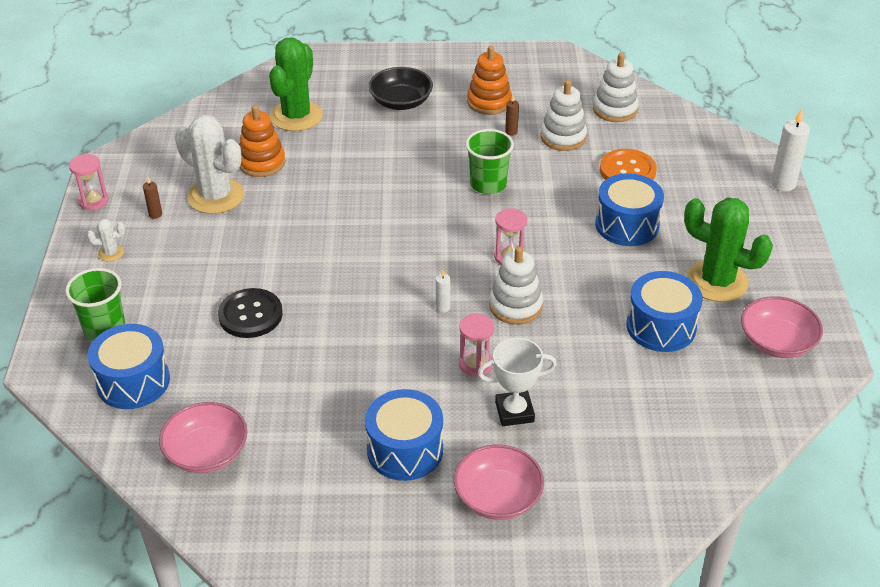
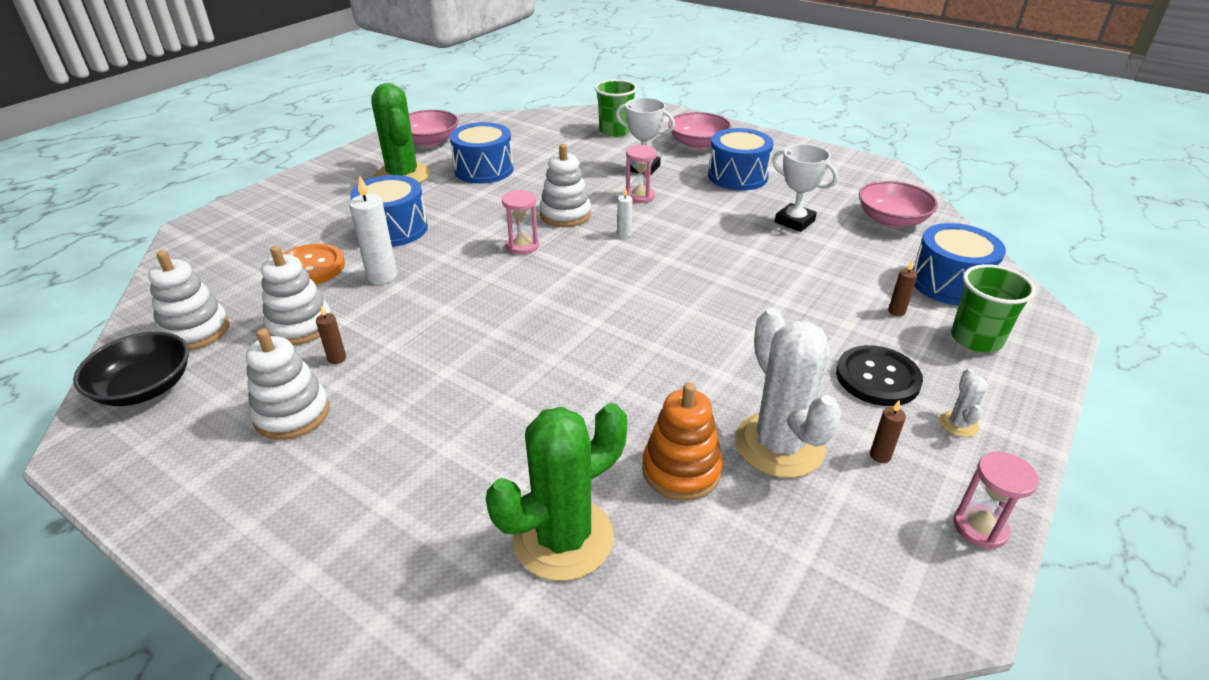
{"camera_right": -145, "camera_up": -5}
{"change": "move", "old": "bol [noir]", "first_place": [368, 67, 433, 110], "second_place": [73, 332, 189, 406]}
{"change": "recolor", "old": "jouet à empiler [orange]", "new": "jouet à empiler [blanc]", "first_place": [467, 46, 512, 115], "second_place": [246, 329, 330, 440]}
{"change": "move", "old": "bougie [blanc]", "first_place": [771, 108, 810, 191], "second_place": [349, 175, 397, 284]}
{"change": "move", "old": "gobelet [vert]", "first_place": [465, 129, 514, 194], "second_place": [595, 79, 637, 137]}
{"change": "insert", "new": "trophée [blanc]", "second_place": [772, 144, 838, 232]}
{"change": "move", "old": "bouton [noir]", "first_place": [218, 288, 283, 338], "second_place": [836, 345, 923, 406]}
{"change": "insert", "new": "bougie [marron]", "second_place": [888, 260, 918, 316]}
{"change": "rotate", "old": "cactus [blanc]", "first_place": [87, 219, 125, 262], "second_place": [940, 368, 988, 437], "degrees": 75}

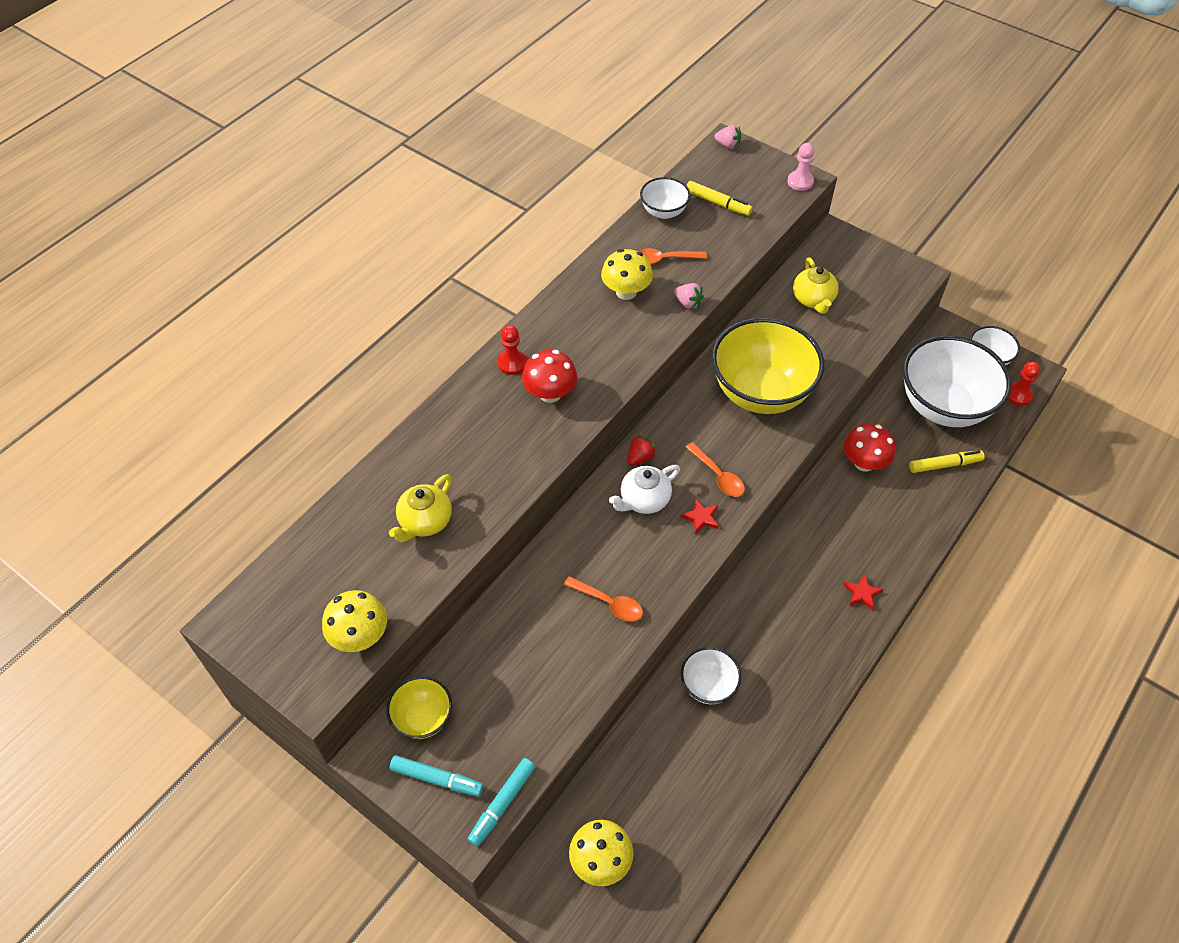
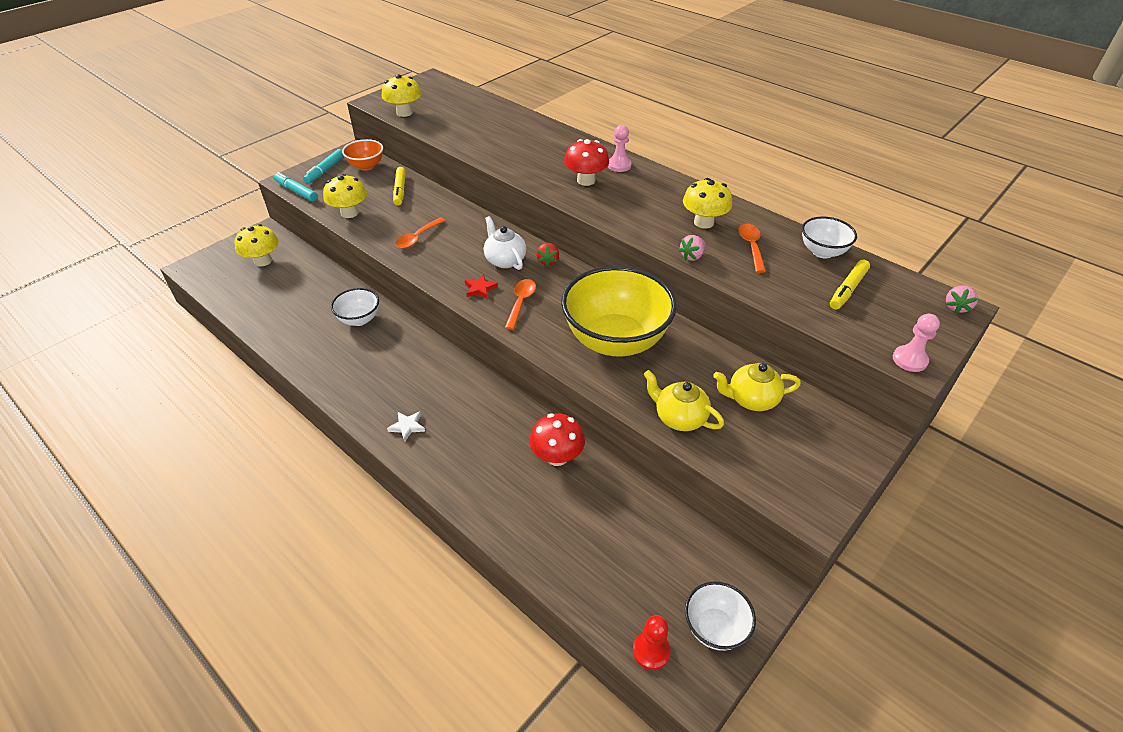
{"camera_right": 95, "camera_up": -10}
{"change": "insert", "new": "champignon [jaune]", "second_place": [323, 174, 367, 218]}
{"change": "recolor", "old": "bol [jaune]", "new": "bol [orange]", "first_place": [386, 676, 452, 739], "second_place": [342, 139, 383, 171]}
{"change": "recolor", "old": "étoile [rouge]", "new": "étoile [blanc]", "first_place": [843, 574, 883, 610], "second_place": [387, 411, 425, 442]}
{"change": "move", "old": "feutre [jaune]", "first_place": [909, 450, 985, 473], "second_place": [393, 167, 406, 206]}
{"change": "rotate", "old": "cuillère [orange]", "first_place": [685, 442, 745, 497], "second_place": [505, 279, 536, 330], "degrees": 135}
{"change": "rotate", "old": "fraise [rouge]", "first_place": [628, 435, 656, 466], "second_place": [536, 243, 559, 267], "degrees": 45}
{"change": "recolor", "old": "pion [rouge]", "new": "pion [rose]", "first_place": [497, 325, 527, 375], "second_place": [608, 125, 631, 172]}
{"change": "move", "old": "théière [jaune]", "first_place": [389, 474, 452, 542], "second_place": [644, 370, 724, 431]}
{"change": "delete", "old": "bol [blanc]", "first_place": [903, 336, 1011, 427]}

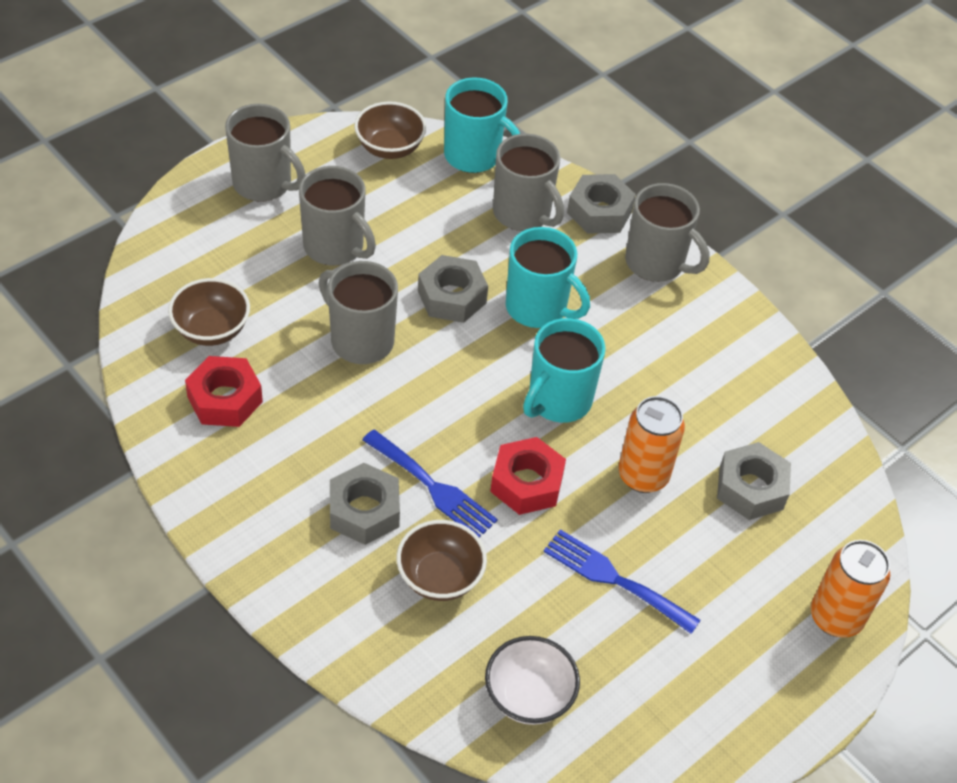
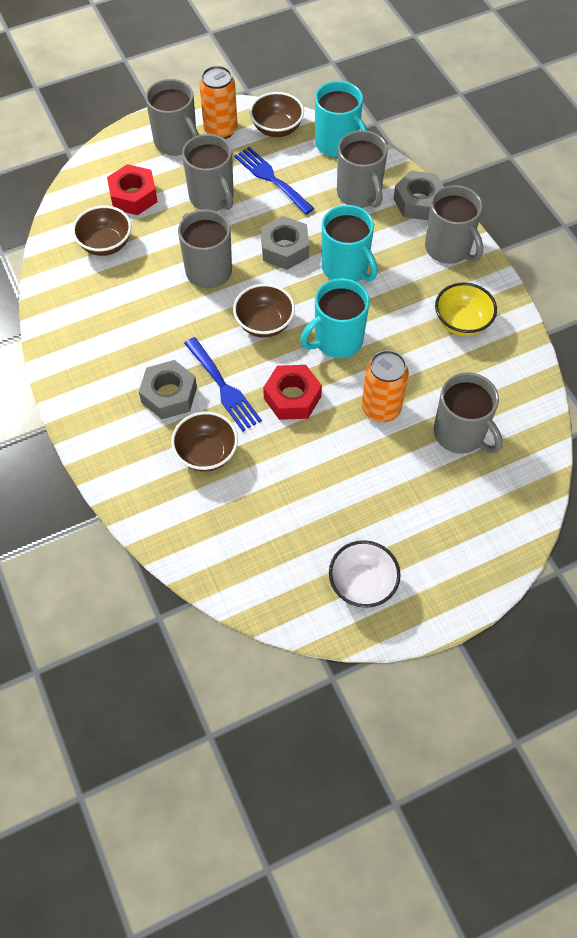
{"camera_right": 20, "camera_up": 10}
{"change": "move", "old": "écrou [rouge]", "first_place": [185, 356, 263, 427], "second_place": [107, 164, 158, 215]}
{"change": "move", "old": "canette [orange]", "first_place": [811, 540, 890, 638], "second_place": [199, 66, 238, 139]}
{"change": "insert", "new": "bol [marron]", "second_place": [233, 284, 295, 338]}
{"change": "move", "old": "fourchette [bleu]", "first_place": [543, 529, 701, 634], "second_place": [234, 147, 314, 215]}
{"change": "move", "old": "bol [blanc]", "first_place": [485, 636, 580, 725], "second_place": [329, 540, 401, 608]}
{"change": "replace", "old": "écrou [gris]", "new": "tasse [gris]", "first_place": [717, 442, 791, 520], "second_place": [434, 372, 503, 454]}
{"change": "insert", "new": "bol [jaune]", "second_place": [435, 282, 497, 336]}

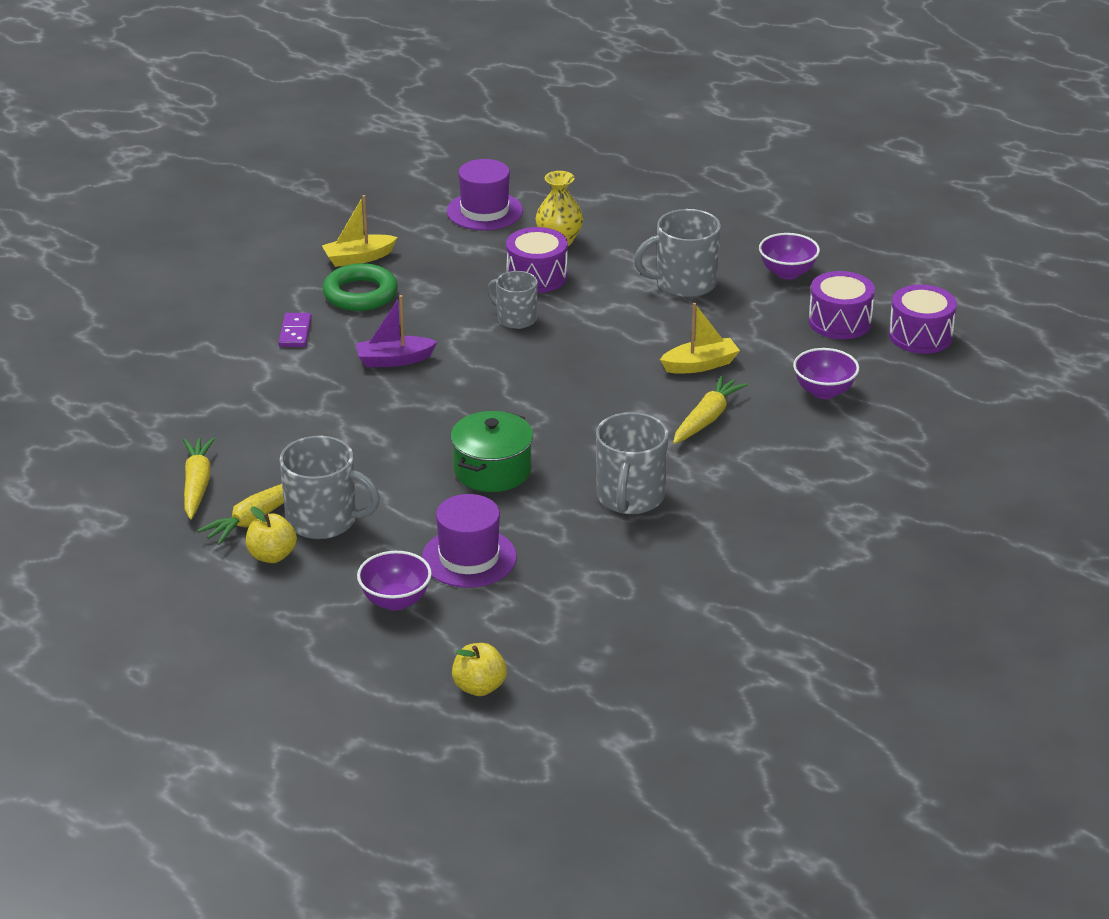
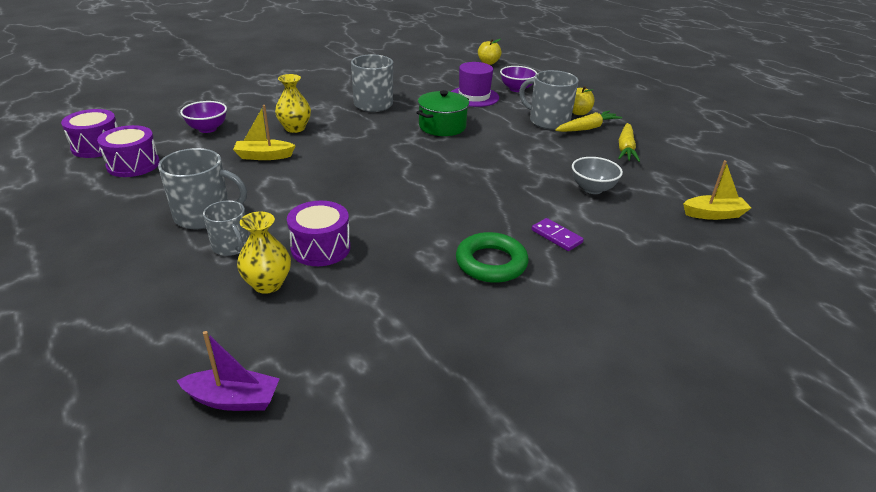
{"camera_right": -165, "camera_up": 0}
{"change": "move", "old": "bateau [violet]", "first_place": [356, 295, 437, 367], "second_place": [177, 331, 280, 411]}
{"change": "move", "old": "tasse [gris]", "first_place": [487, 271, 538, 329], "second_place": [203, 201, 249, 256]}
{"change": "replace", "old": "carotte [jaune]", "new": "vase [jaune]", "first_place": [673, 375, 748, 444], "second_place": [275, 74, 311, 133]}
{"change": "rotate", "old": "domino [violet]", "first_place": [279, 313, 312, 347], "second_place": [532, 218, 584, 251], "degrees": -60}
{"change": "insert", "new": "bol [gris]", "second_place": [572, 157, 623, 194]}
{"change": "move", "old": "bateau [jaune]", "first_place": [322, 195, 397, 267], "second_place": [683, 160, 751, 220]}
{"change": "delete", "old": "chapeau [violet]", "first_place": [447, 159, 523, 230]}
{"change": "delete", "old": "bol [violet]", "first_place": [759, 233, 820, 280]}

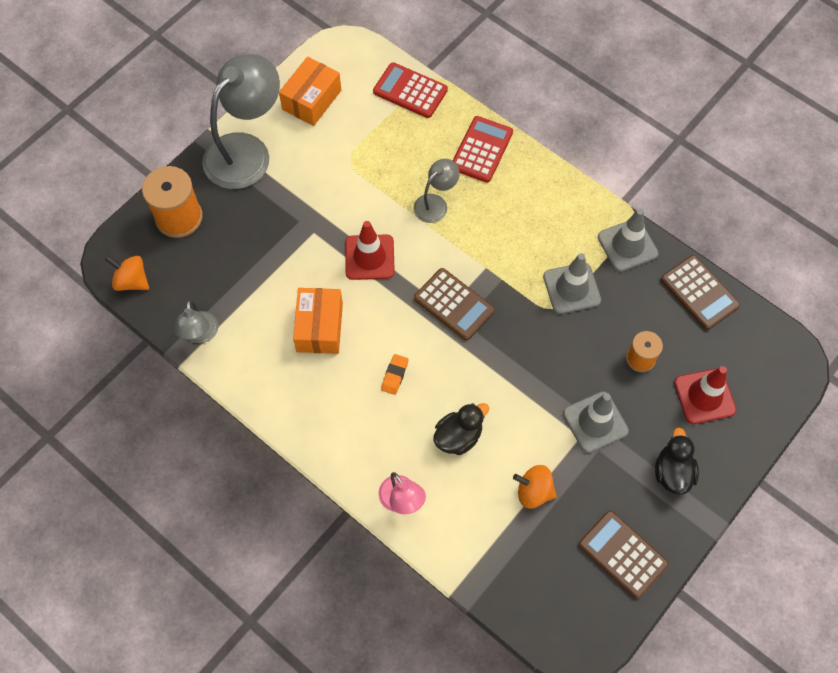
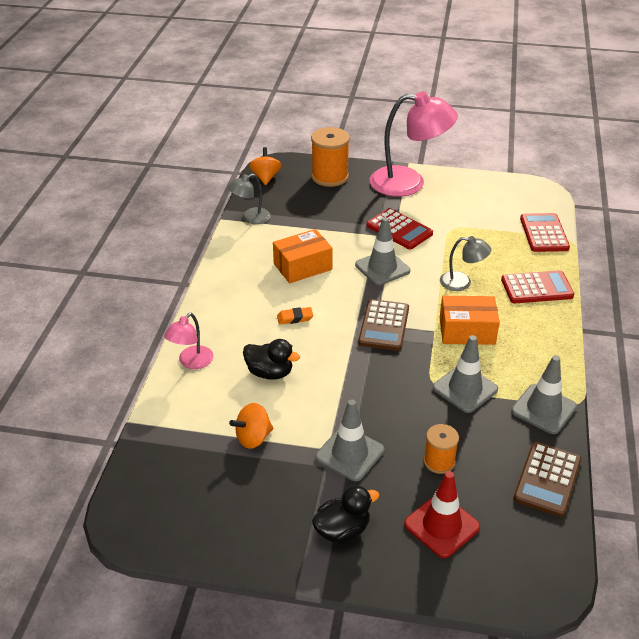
{"camera_right": 60, "camera_up": -25}
{"change": "rotate", "old": "toupie [orange]", "first_place": [513, 465, 557, 509], "second_place": [229, 403, 274, 449], "degrees": -105}
{"change": "recolor", "old": "cône de chantier [rouge]", "new": "cône de chantier [gris]", "first_place": [345, 221, 395, 280], "second_place": [355, 217, 410, 285]}
{"change": "insert", "new": "calculatrice [rouge]", "second_place": [366, 208, 433, 249]}
{"change": "recolor", "old": "lampe [gris]", "new": "lampe [rose]", "first_place": [202, 54, 280, 189], "second_place": [370, 91, 458, 197]}
{"change": "move", "old": "boîte [orange]", "first_place": [279, 57, 341, 126], "second_place": [440, 296, 500, 345]}
{"change": "delete", "old": "calculatrice [marron]", "first_place": [578, 510, 669, 599]}

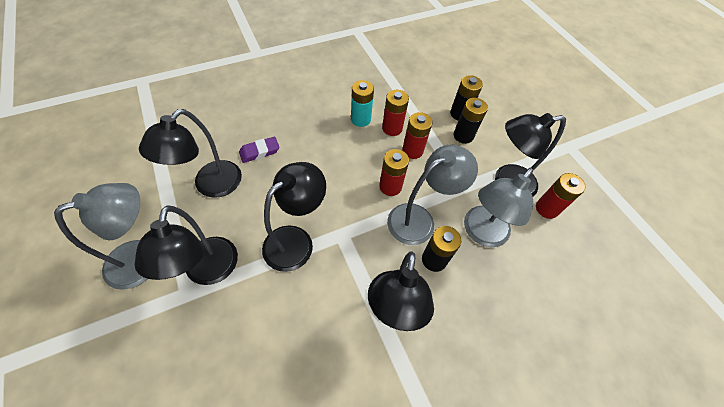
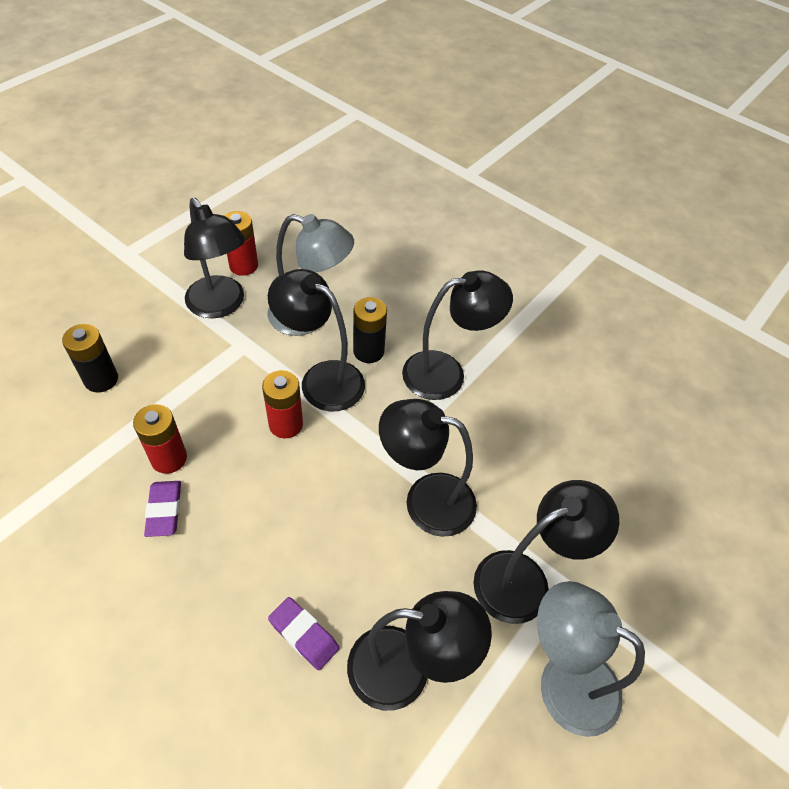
{"camera_right": -115, "camera_up": -5}
{"change": "replace", "old": "pile [turquoise]", "new": "gomme [violet]", "first_place": [351, 80, 374, 127], "second_place": [144, 481, 181, 537]}
{"change": "recolor", "old": "lampe [gris]", "new": "lampe [noir]", "first_place": [387, 145, 478, 245], "second_place": [268, 269, 365, 411]}
{"change": "delete", "old": "pile [rouge]", "first_place": [402, 112, 433, 159]}
{"change": "delete", "old": "pile [noir]", "first_place": [453, 98, 488, 144]}

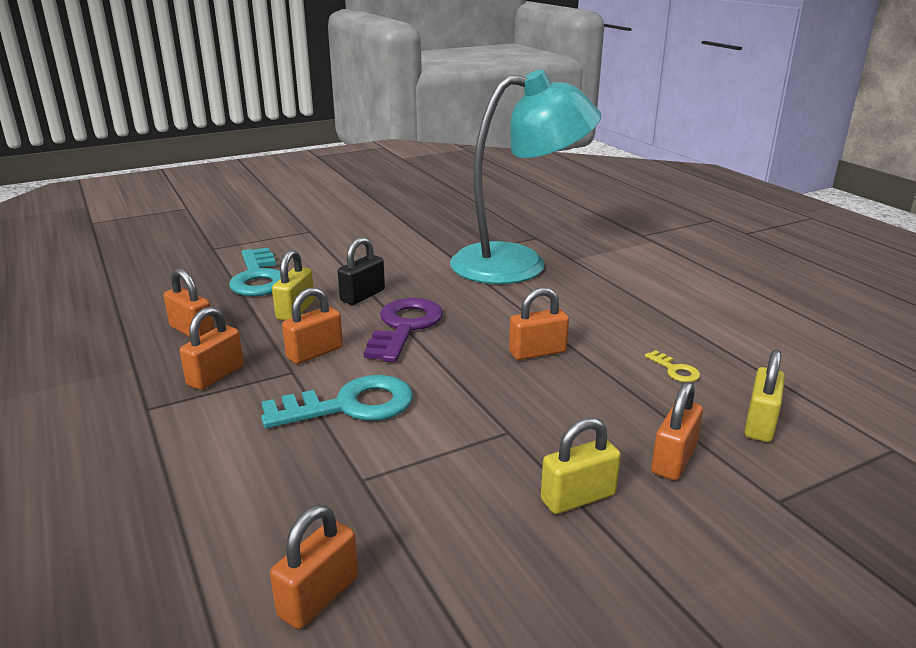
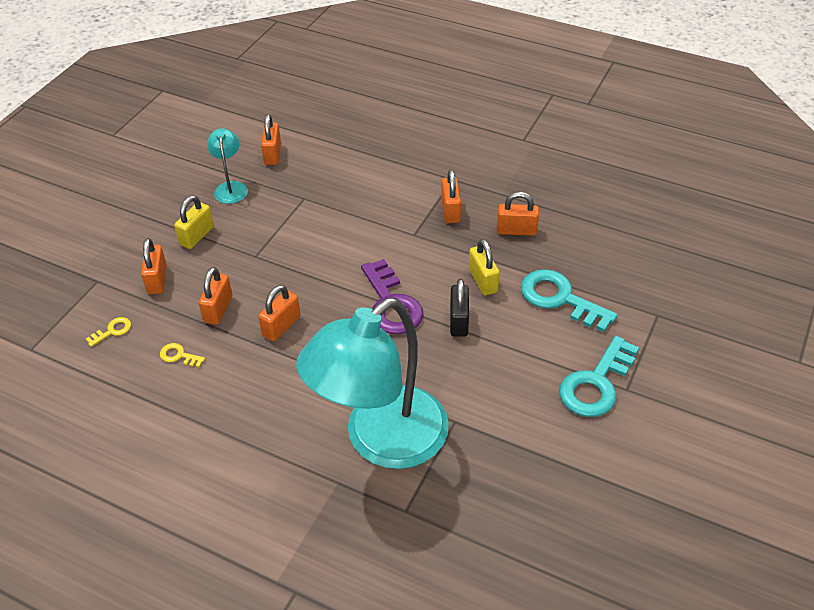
{"camera_right": 145, "camera_up": 20}
{"change": "replace", "old": "cadenas [jaune]", "new": "clé [jaune]", "first_place": [745, 349, 785, 442], "second_place": [86, 317, 131, 347]}
{"change": "move", "old": "cadenas [orange]", "first_place": [282, 287, 343, 364], "second_place": [198, 267, 232, 325]}
{"change": "insert", "new": "lampe [turquoise]", "second_place": [207, 129, 248, 204]}
{"change": "move", "old": "clé [turquoise]", "first_place": [261, 375, 413, 428], "second_place": [559, 336, 639, 417]}

